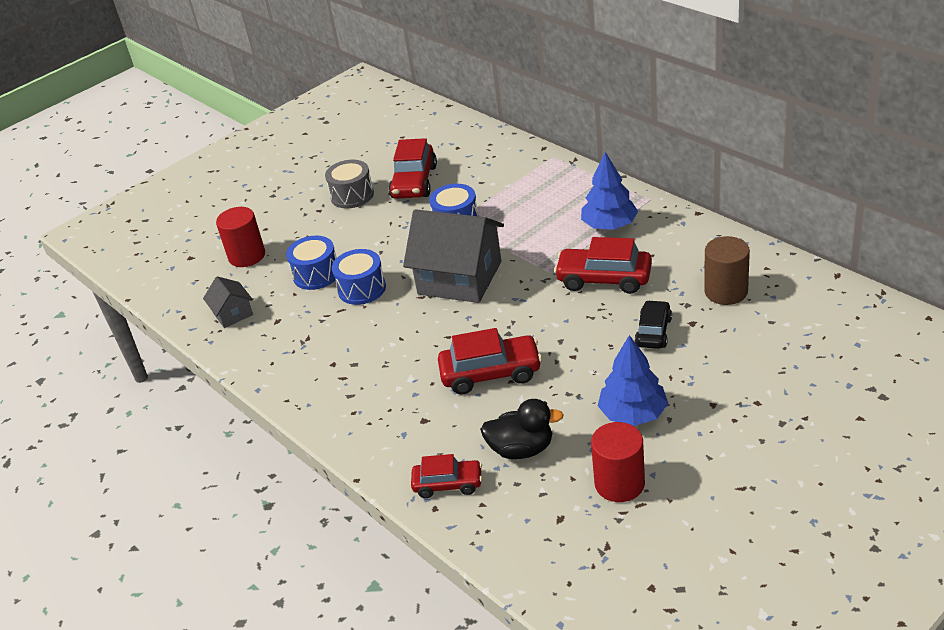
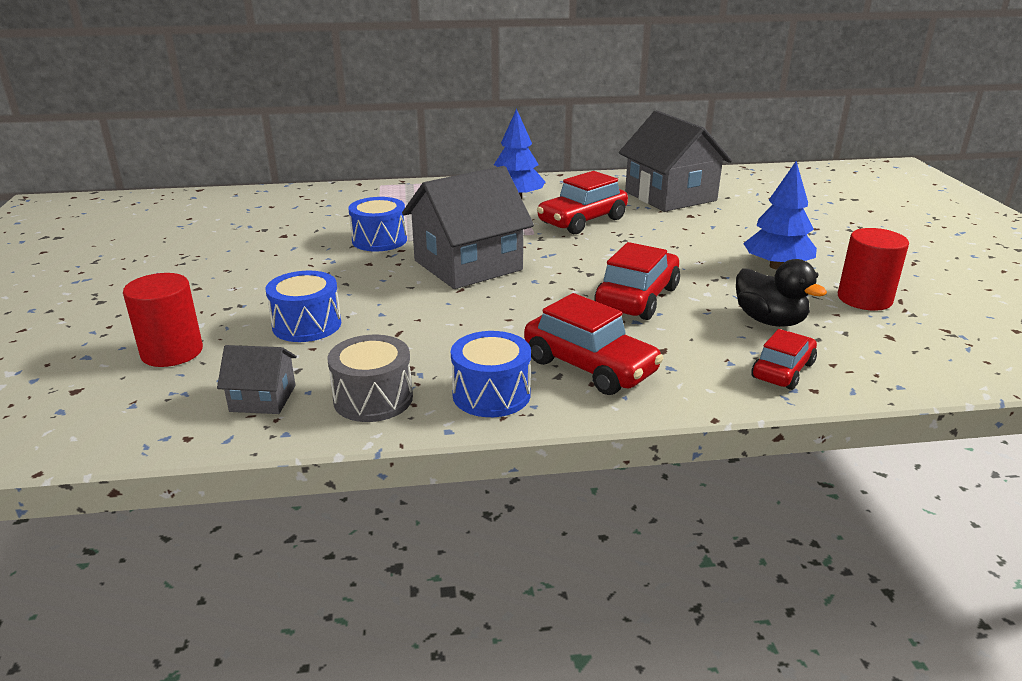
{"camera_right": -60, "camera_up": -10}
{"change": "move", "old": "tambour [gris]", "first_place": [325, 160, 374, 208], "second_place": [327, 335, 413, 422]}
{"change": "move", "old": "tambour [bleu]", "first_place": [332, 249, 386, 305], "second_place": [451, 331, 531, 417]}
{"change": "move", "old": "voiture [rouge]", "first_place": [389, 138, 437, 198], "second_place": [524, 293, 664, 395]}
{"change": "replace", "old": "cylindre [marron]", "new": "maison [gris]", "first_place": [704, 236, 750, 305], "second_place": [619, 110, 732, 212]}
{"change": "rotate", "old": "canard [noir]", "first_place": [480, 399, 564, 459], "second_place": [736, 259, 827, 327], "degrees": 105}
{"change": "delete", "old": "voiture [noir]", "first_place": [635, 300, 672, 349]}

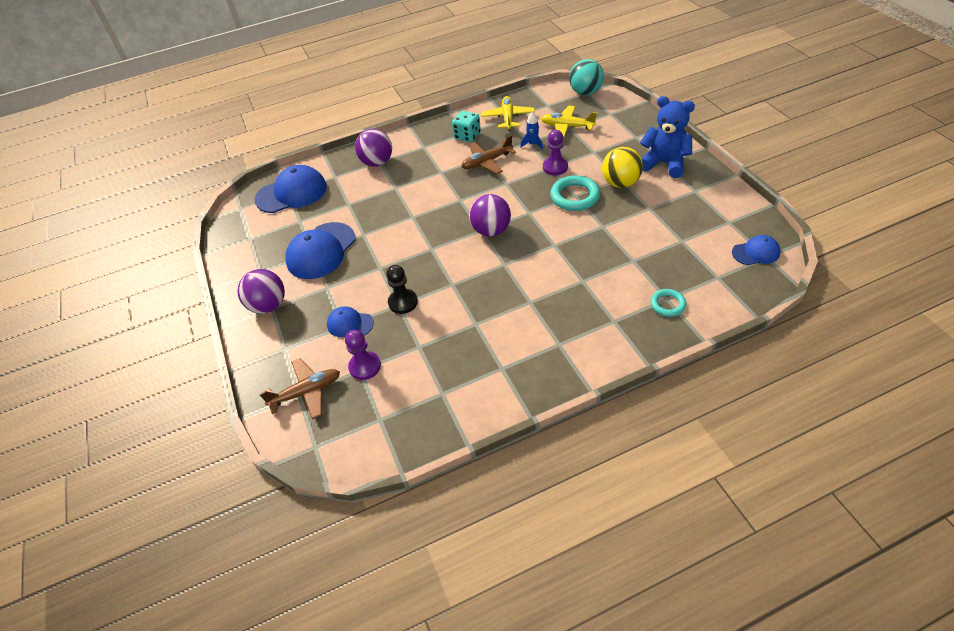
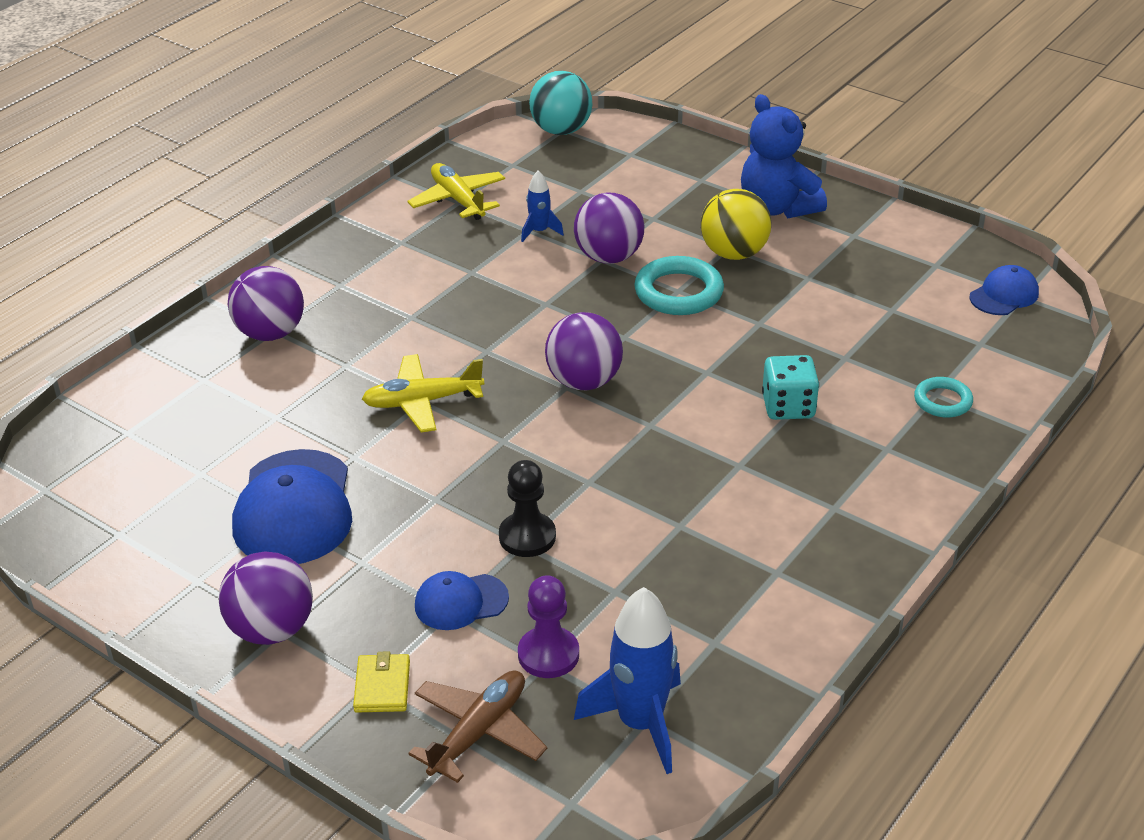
{"camera_right": -35, "camera_up": -10}
{"change": "insert", "new": "portefeuille [jaune]", "second_place": [353, 651, 410, 713]}
{"change": "move", "old": "avion [jaune]", "first_place": [541, 106, 597, 139], "second_place": [362, 354, 484, 433]}
{"change": "replace", "old": "pion [violet]", "new": "balle [violet]", "first_place": [543, 130, 568, 176], "second_place": [574, 192, 644, 264]}
{"change": "insert", "new": "fusée [bleu]", "second_place": [574, 587, 681, 774]}
{"change": "rotate", "old": "ours en peluche [bleu]", "first_place": [640, 96, 695, 178], "second_place": [741, 94, 827, 218], "degrees": -120}
{"change": "move", "old": "dé [turquoise]", "first_place": [452, 111, 481, 142], "second_place": [762, 355, 819, 420]}
{"change": "delete", "old": "casquette [bleu]", "first_place": [255, 165, 327, 213]}
{"change": "delete", "old": "avion [marron]", "first_place": [461, 135, 516, 174]}

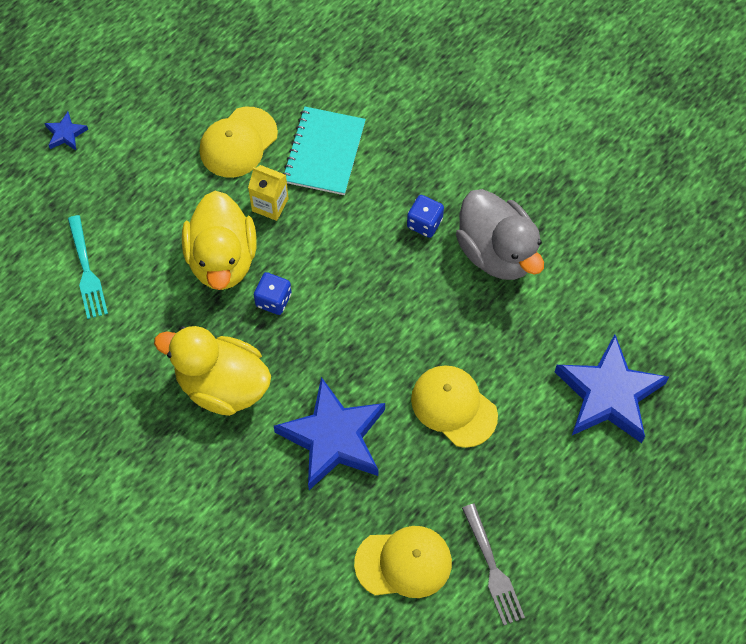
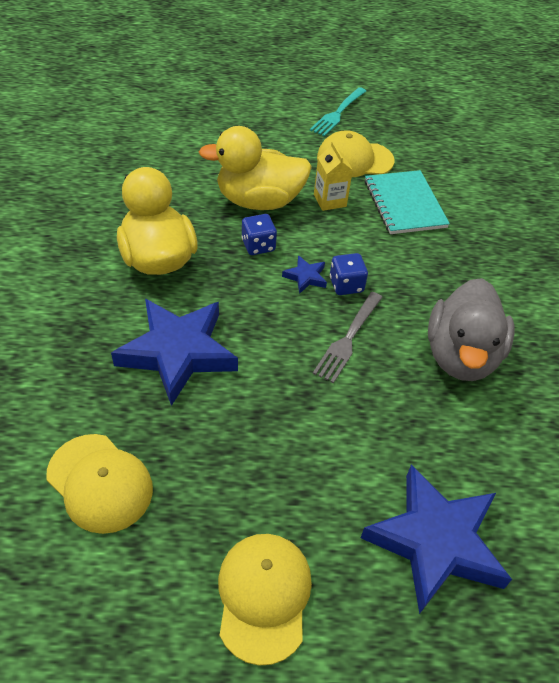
{"camera_right": 45, "camera_up": -15}
{"change": "rotate", "old": "canard [jaune]", "first_place": [182, 191, 257, 290], "second_place": [199, 126, 312, 210], "degrees": 45}
{"change": "move", "old": "casquette [jaune]", "first_place": [411, 365, 498, 448], "second_place": [218, 534, 312, 666]}
{"change": "move", "old": "étoile [bleu]", "first_place": [44, 112, 88, 150], "second_place": [282, 255, 327, 294]}
{"change": "move", "old": "fourchette [turquoise]", "first_place": [68, 215, 108, 319], "second_place": [310, 87, 366, 137]}
{"change": "move", "old": "fourchette [gris]", "first_place": [462, 503, 525, 625], "second_place": [313, 292, 383, 383]}
{"change": "move", "old": "dé [bleu]", "first_place": [407, 195, 444, 238], "second_place": [330, 253, 368, 295]}
{"change": "rotate", "old": "carnet [turquoise]", "first_place": [283, 107, 366, 195], "second_place": [365, 170, 450, 234], "degrees": -75}

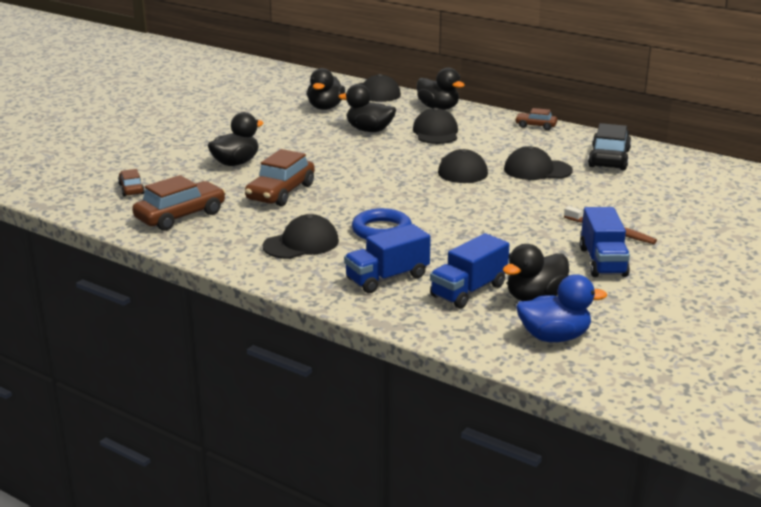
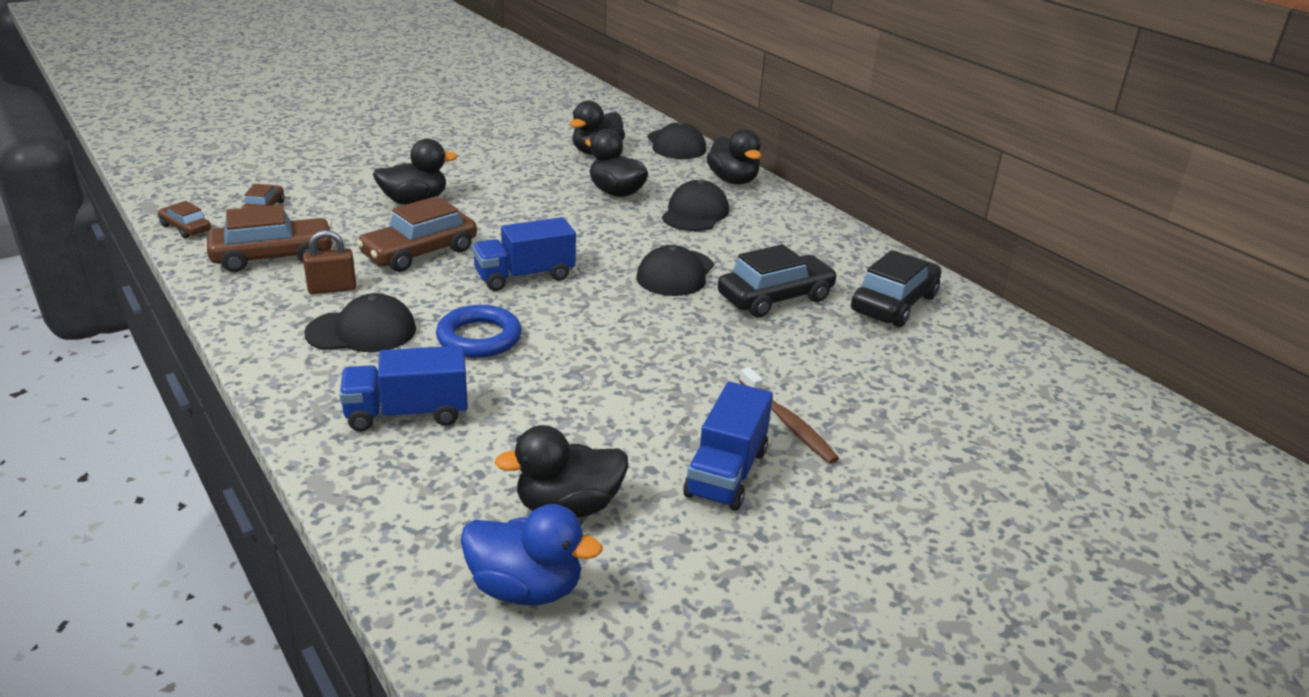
{"camera_right": 20, "camera_up": 5}
{"change": "move", "old": "voiture [marron]", "first_place": [515, 108, 557, 130], "second_place": [158, 201, 211, 238]}
{"change": "insert", "new": "cadenas [marron]", "second_place": [303, 230, 357, 294]}
{"change": "move", "old": "camion [bleu]", "first_place": [430, 233, 510, 308], "second_place": [472, 217, 576, 291]}
{"change": "replace", "old": "casquette [noir]", "new": "voiture [noir]", "first_place": [504, 146, 573, 180], "second_place": [718, 244, 838, 317]}

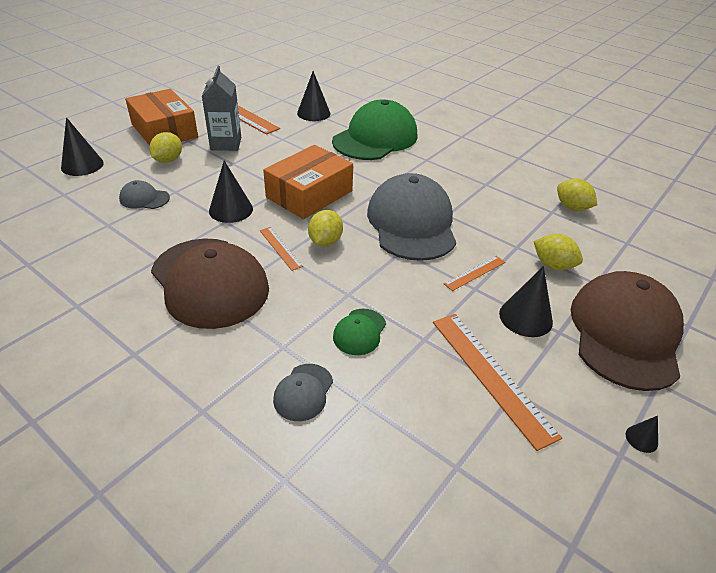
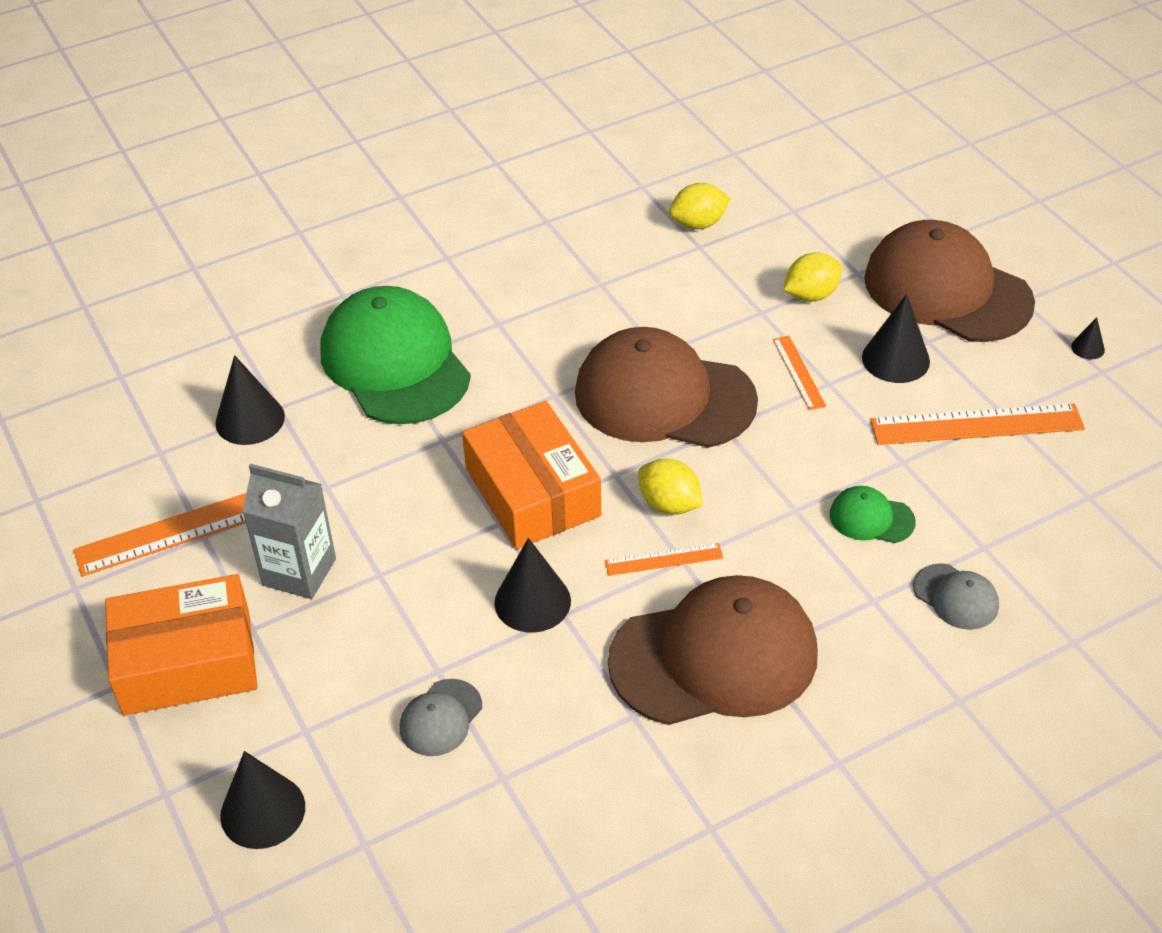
{"camera_right": -65, "camera_up": 5}
{"change": "recolor", "old": "casquette [gris]", "new": "casquette [marron]", "first_place": [367, 173, 456, 261], "second_place": [575, 327, 758, 448]}
{"change": "rotate", "old": "casquette [vert]", "first_place": [333, 309, 386, 355], "second_place": [830, 486, 916, 543], "degrees": 150}
{"change": "delete", "old": "citron [jaune]", "first_place": [149, 132, 182, 163]}

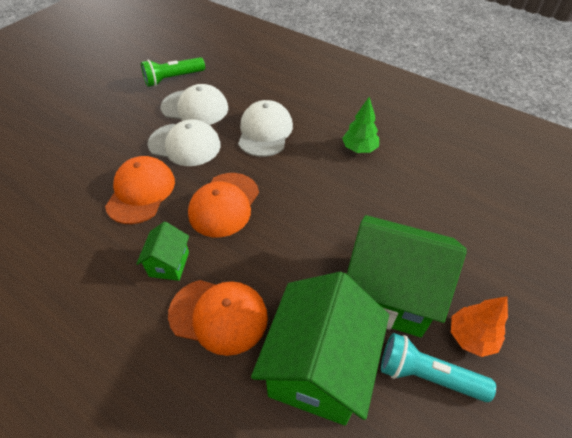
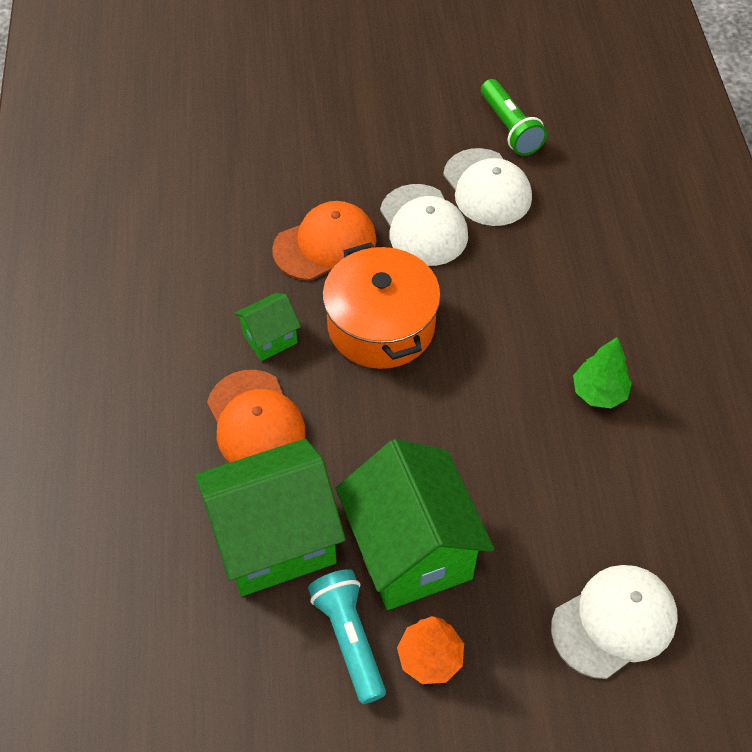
{"camera_right": 50, "camera_up": 5}
{"change": "replace", "old": "casquette [orange]", "new": "marmite [orange]", "first_place": [188, 173, 259, 237], "second_place": [323, 242, 441, 369]}
{"change": "rotate", "old": "lampe de poche [vert]", "first_place": [141, 57, 205, 87], "second_place": [481, 79, 547, 156], "degrees": -135}
{"change": "move", "old": "casquette [blanc]", "first_place": [238, 100, 293, 157], "second_place": [551, 565, 678, 679]}

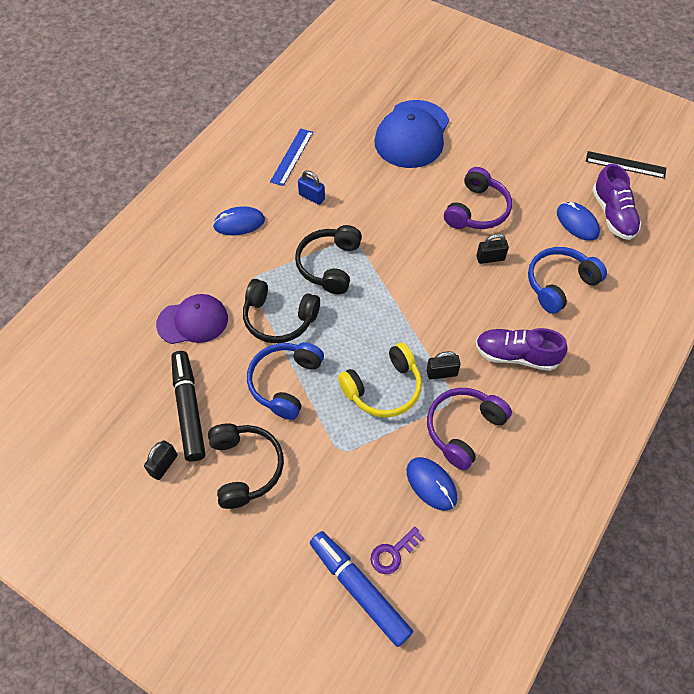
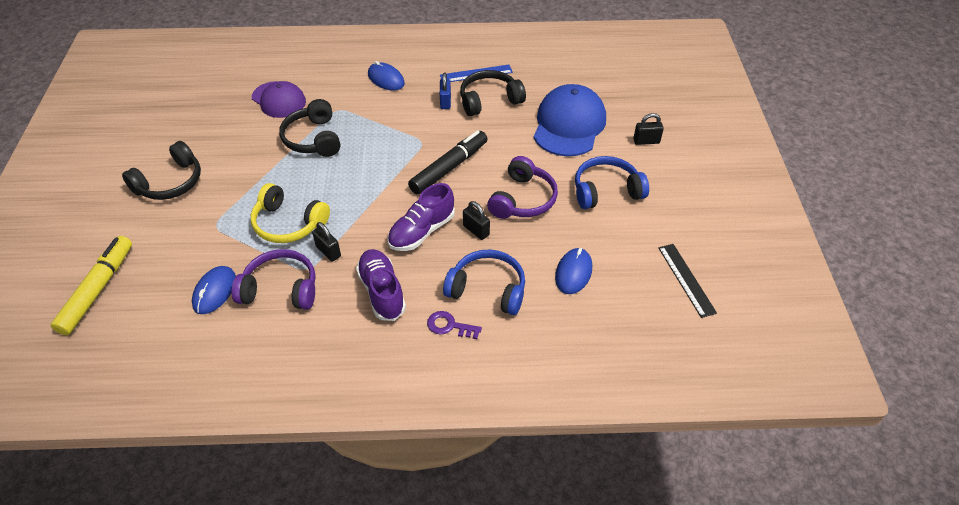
{"camera_right": 55, "camera_up": -10}
{"change": "recolor", "old": "feutre [bleu]", "new": "feutre [jaune]", "first_place": [310, 531, 413, 647], "second_place": [51, 236, 132, 335]}
{"change": "move", "old": "chaussure [violet]", "first_place": [592, 164, 642, 240], "second_place": [388, 183, 455, 251]}
{"change": "move", "old": "feutre [noir]", "first_place": [171, 351, 205, 462], "second_place": [408, 130, 488, 195]}
{"change": "move", "old": "clé [violet]", "first_place": [371, 527, 424, 574], "second_place": [427, 311, 482, 339]}
{"change": "move", "old": "casque audio [noir]", "first_place": [295, 225, 362, 294], "second_place": [460, 70, 526, 116]}
{"change": "rotate", "old": "casque audio [violet]", "first_place": [444, 167, 512, 229], "second_place": [487, 156, 558, 219], "degrees": -60}
{"change": "rotate", "old": "casquette [bleu]", "first_place": [375, 100, 449, 168], "second_place": [534, 84, 606, 157], "degrees": 120}
{"change": "move", "old": "casque audio [bleu]", "first_place": [247, 342, 324, 420], "second_place": [575, 156, 649, 209]}
{"change": "move", "old": "cadenas [noir]", "first_place": [144, 440, 178, 480], "second_place": [633, 113, 664, 145]}

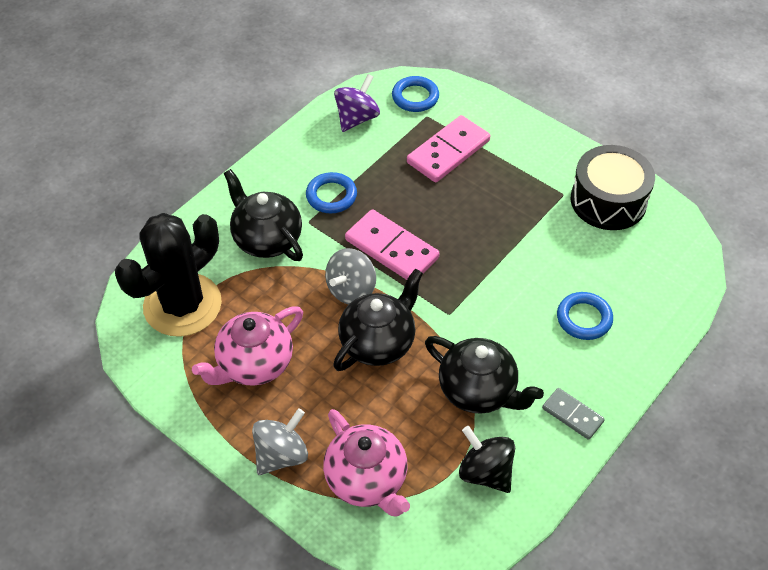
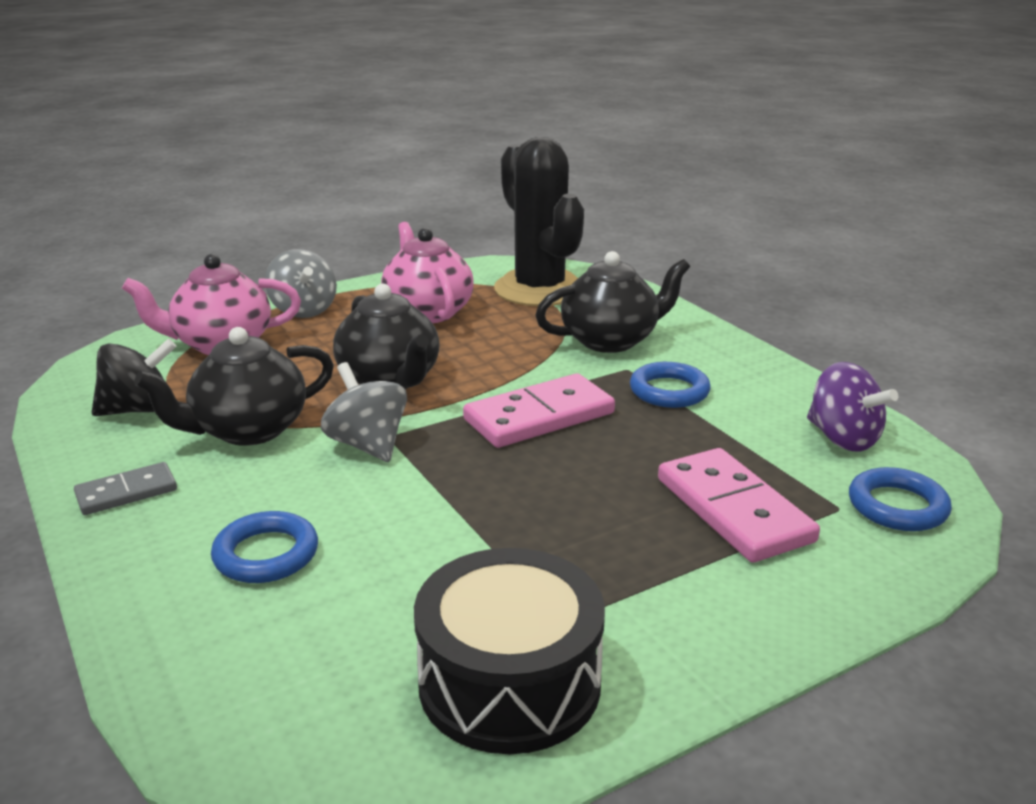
{"camera_right": 110, "camera_up": -25}
{"change": "move", "old": "toupie [gris]", "first_place": [325, 248, 376, 304], "second_place": [321, 362, 407, 462]}

